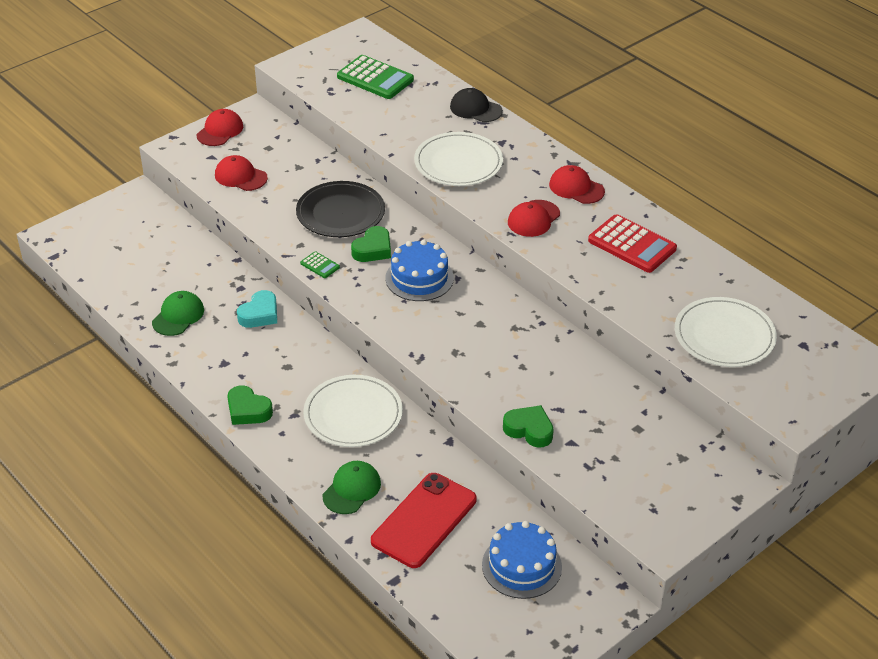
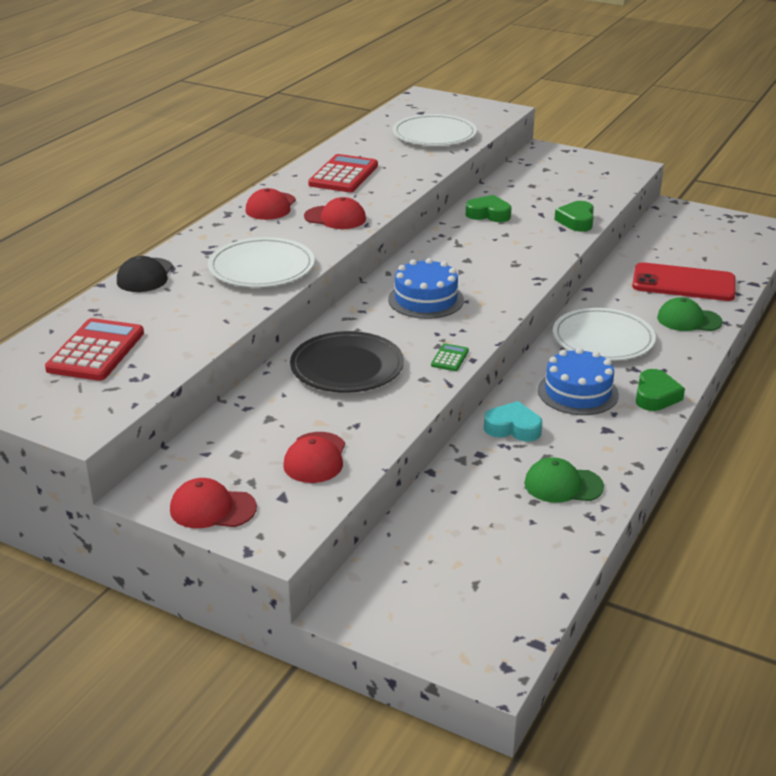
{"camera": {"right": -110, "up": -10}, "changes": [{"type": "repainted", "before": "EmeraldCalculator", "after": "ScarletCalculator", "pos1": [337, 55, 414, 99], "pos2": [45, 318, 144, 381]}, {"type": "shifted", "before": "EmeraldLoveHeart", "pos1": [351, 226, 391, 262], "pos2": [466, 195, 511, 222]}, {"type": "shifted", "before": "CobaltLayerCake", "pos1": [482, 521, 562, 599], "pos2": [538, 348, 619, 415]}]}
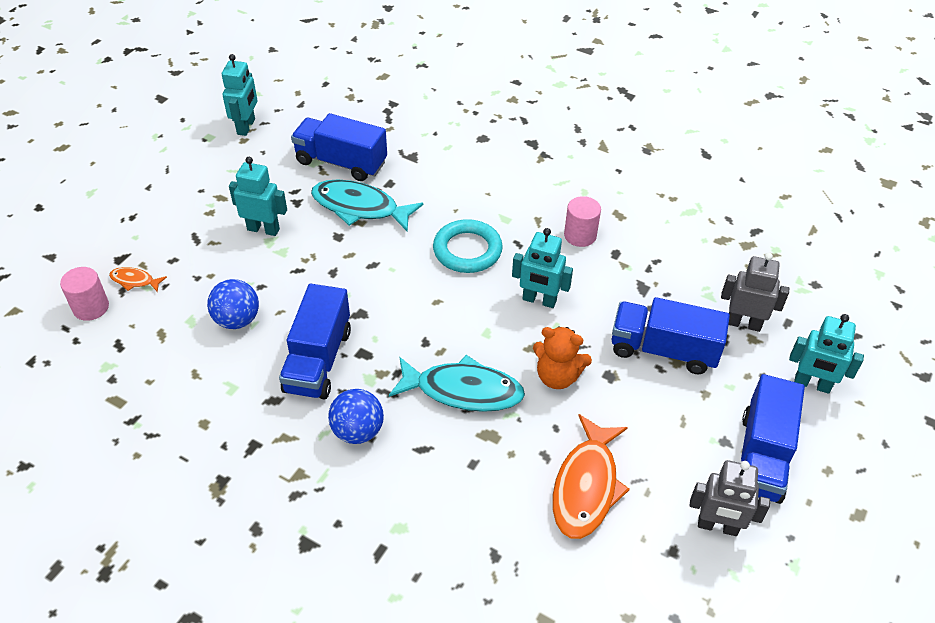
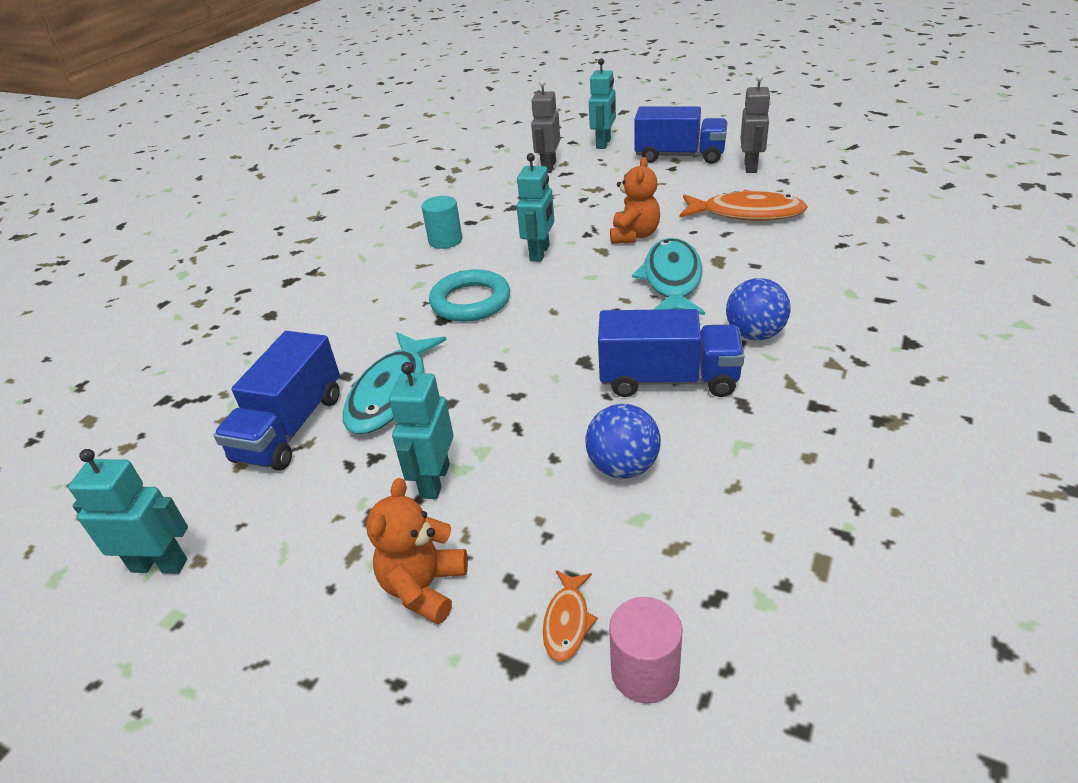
{"camera": {"right": -90, "up": -10}, "changes": [{"type": "repainted", "before": "PinkCylinder", "after": "TealCylinder", "pos1": [564, 196, 601, 247], "pos2": [422, 196, 462, 249]}, {"type": "gone", "before": "CobaltLorry", "pos1": [611, 297, 730, 374]}, {"type": "new", "after": "OrangeColouredTeddyBear", "pos2": [366, 478, 468, 624]}]}
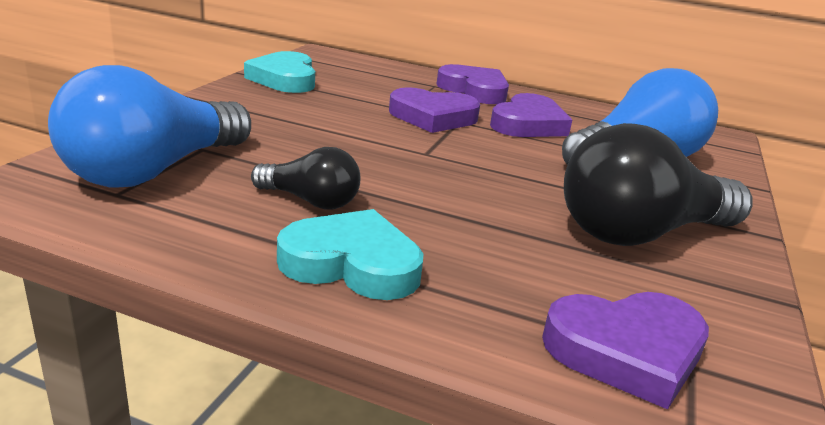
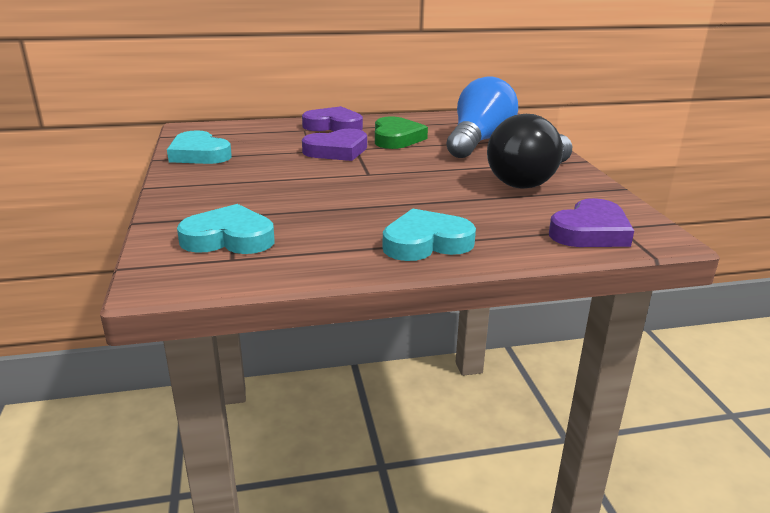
{"camera": {"right": -30, "up": 0}, "changes": [{"type": "swapped", "before": "CobaltLightBulb", "after": "TealLoveHeart", "pos1": [48, 65, 251, 188], "pos2": [177, 204, 275, 254]}, {"type": "gone", "before": "JetBlackLightBulb", "pos1": [251, 147, 360, 209]}, {"type": "repainted", "before": "RoyalPurpleLoveHeart", "after": "EmeraldLoveHeart", "pos1": [490, 93, 572, 137], "pos2": [375, 116, 428, 149]}]}
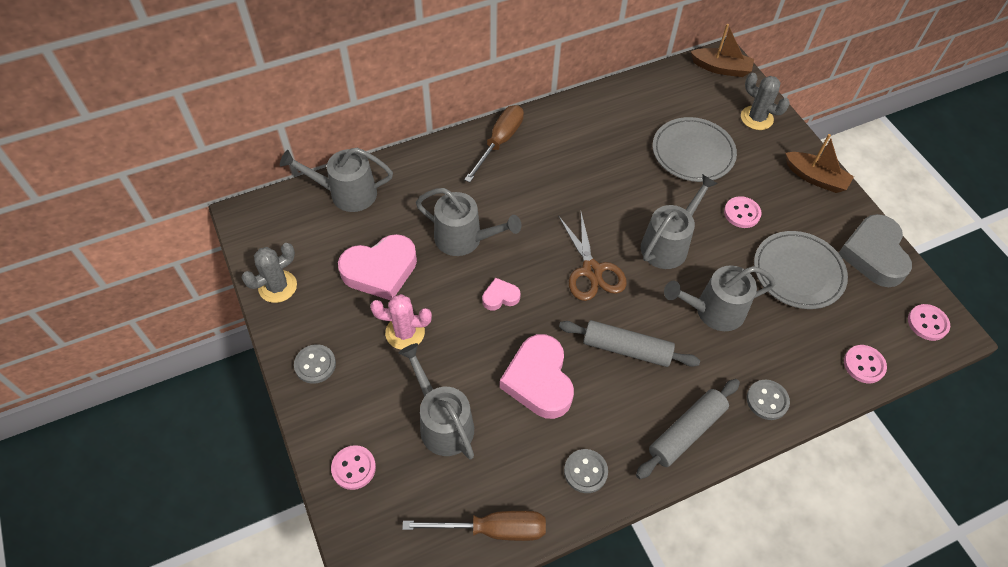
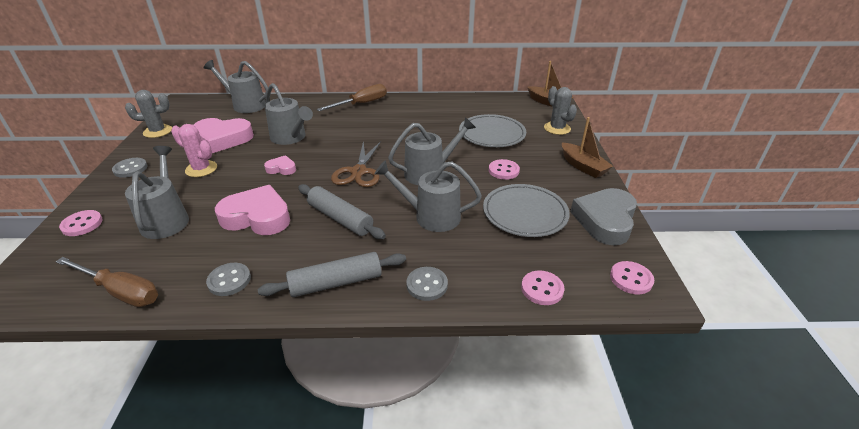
{"camera": {"right": 25, "up": -20}, "changes": [{"type": "rotated", "before": "PinkLoveHeart", "pos1": [500, 334, 574, 419], "pos2": [215, 185, 290, 235], "turn": 90}]}
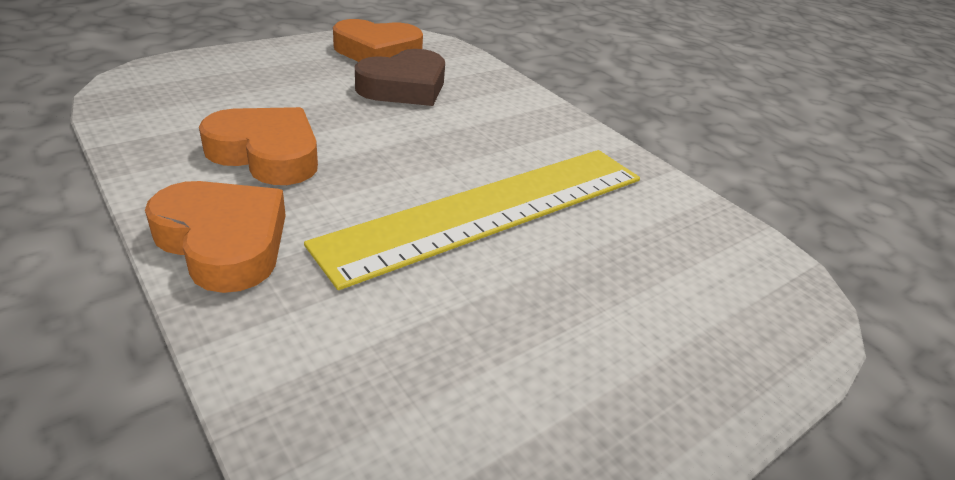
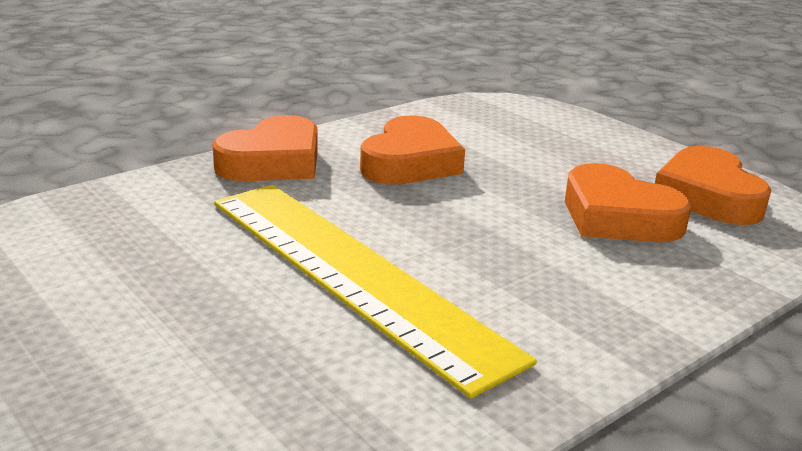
{"camera": {"right": 90, "up": -10}, "changes": [{"type": "repainted", "before": "RussetLoveHeart", "after": "OrangeColouredLoveHeart", "pos1": [355, 49, 445, 106], "pos2": [565, 163, 691, 242]}]}
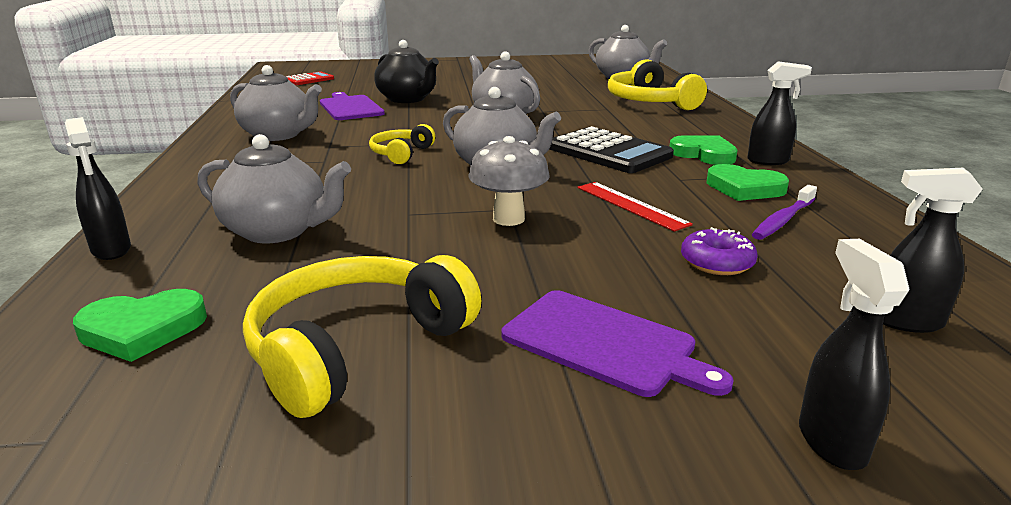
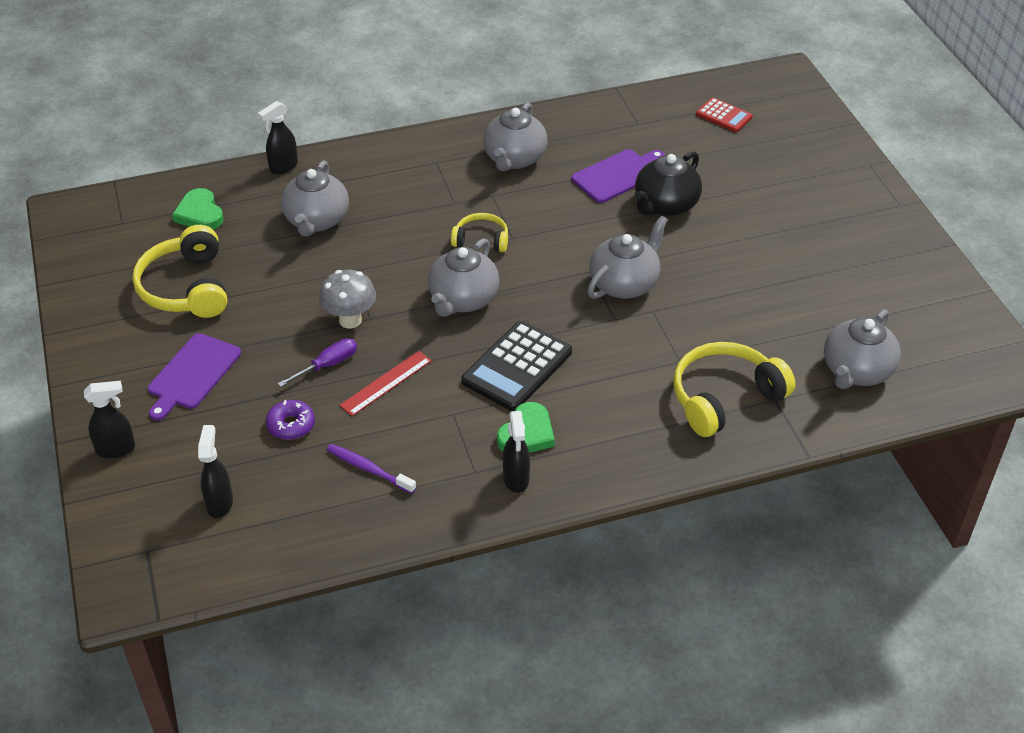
{"camera": {"right": 80, "up": 20}, "changes": [{"type": "rotated", "before": "GoldenHeadphones", "pos1": [243, 255, 481, 418], "pos2": [133, 225, 227, 318], "turn": -135}, {"type": "gone", "before": "EmeraldLoveHeart", "pos1": [707, 164, 789, 201]}, {"type": "new", "after": "RoyalPurpleFlatScrewdriver", "pos2": [278, 338, 357, 387]}]}
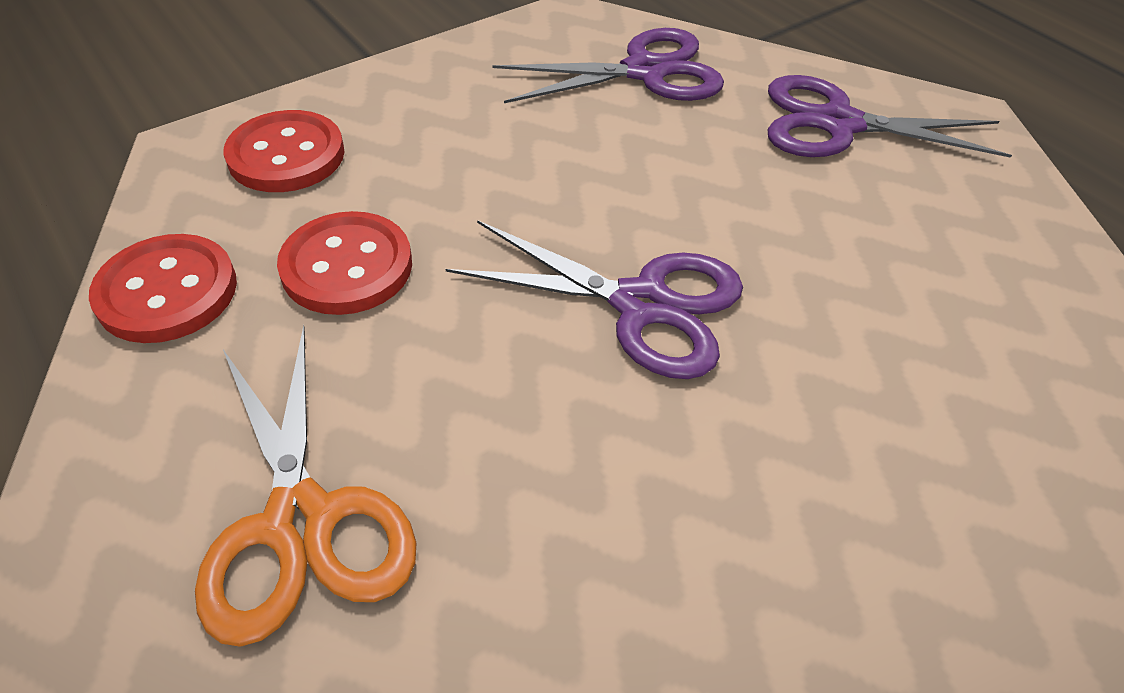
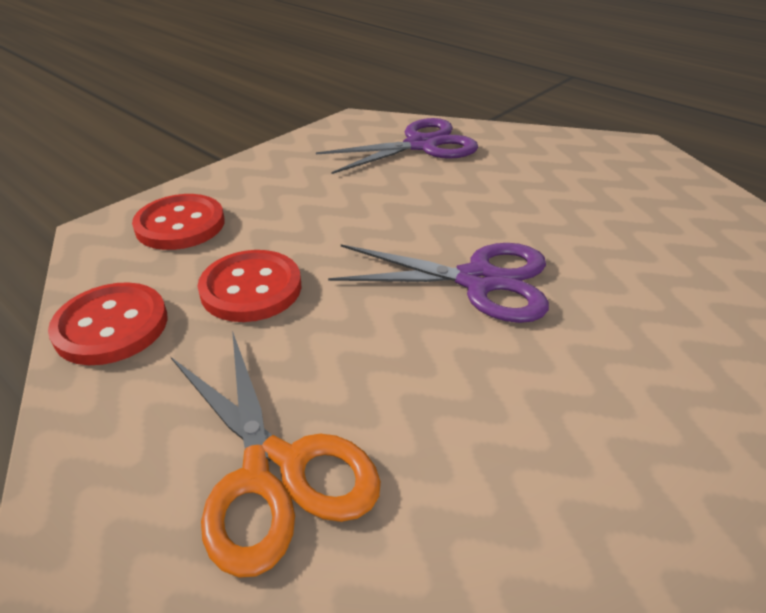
{"camera": {"right": -10, "up": -10}, "changes": [{"type": "gone", "before": "RoyalPurplePairOfScissors", "pos1": [767, 75, 1012, 158]}]}
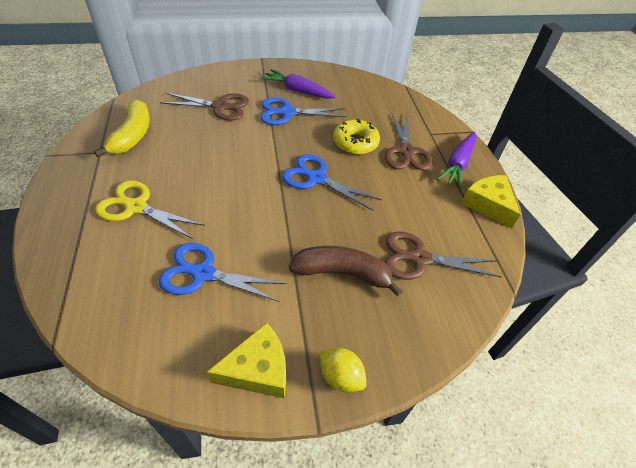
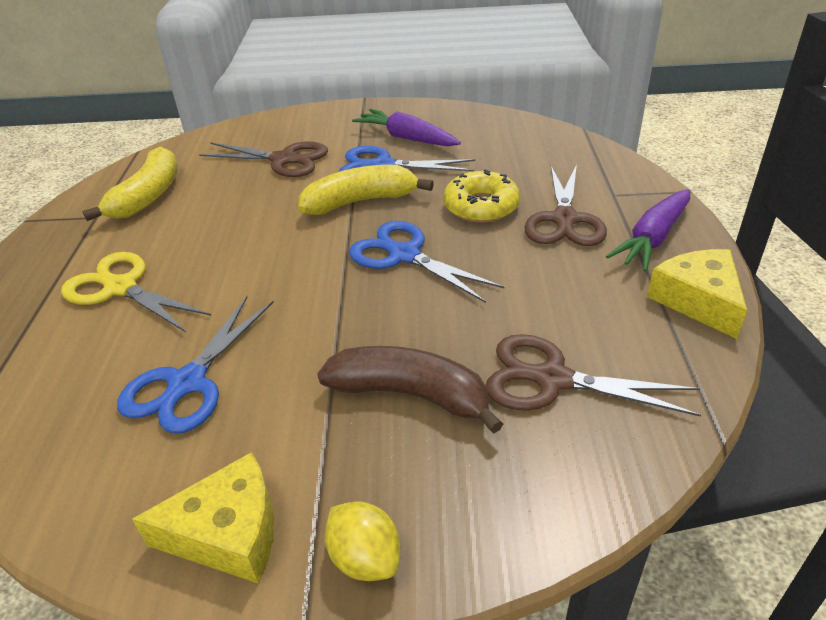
{"camera": {"right": 15, "up": -10}, "changes": [{"type": "rotated", "before": "CobaltPairOfScissors", "pos1": [159, 243, 287, 302], "pos2": [117, 296, 274, 434], "turn": -90}, {"type": "new", "after": "GoldenBananaFruit", "pos2": [298, 165, 434, 215]}]}
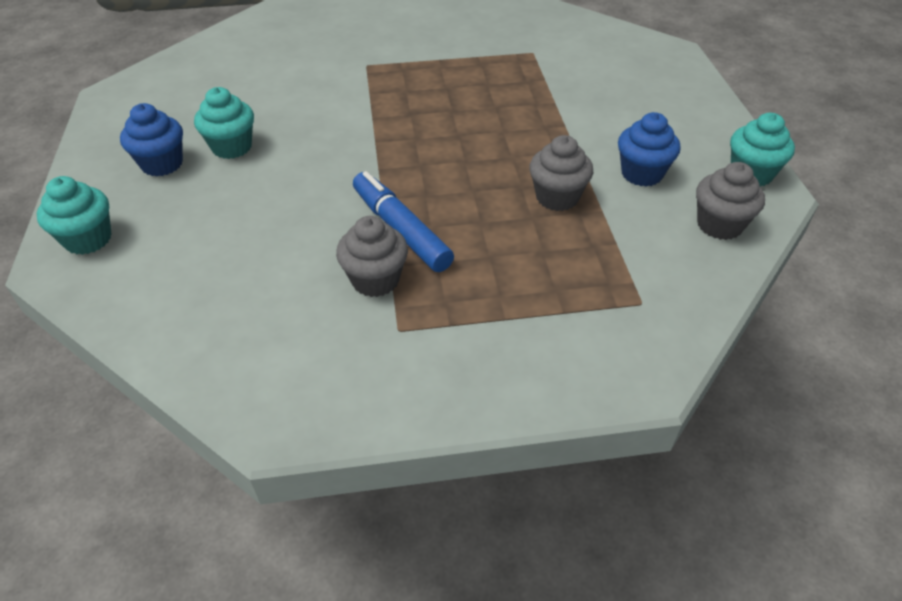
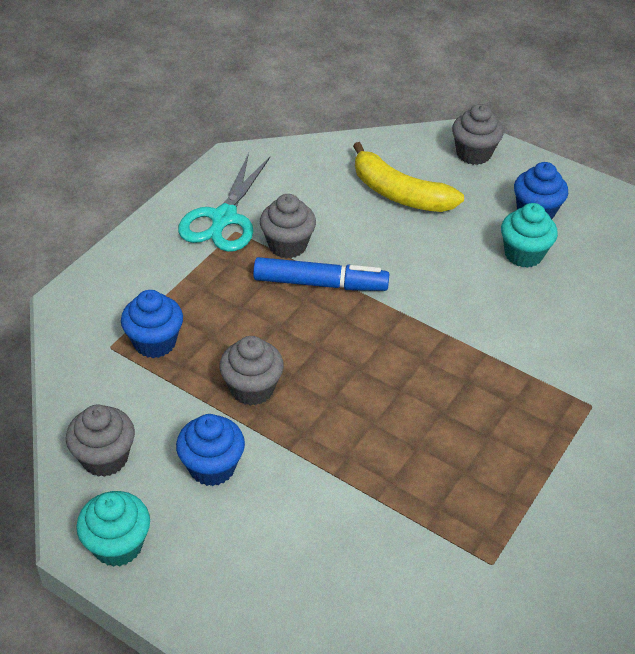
{"camera": {"right": 130, "up": 0}, "changes": [{"type": "repainted", "before": "TealFairyCake", "after": "AshGreyFairyCake", "pos1": [37, 176, 112, 255], "pos2": [452, 104, 503, 165]}, {"type": "new", "after": "CobaltFairyCake", "pos2": [121, 290, 183, 358]}, {"type": "new", "after": "TealPairOfScissors", "pos2": [178, 153, 270, 252]}, {"type": "new", "after": "GoldenBananaFruit", "pos2": [353, 142, 464, 212]}]}
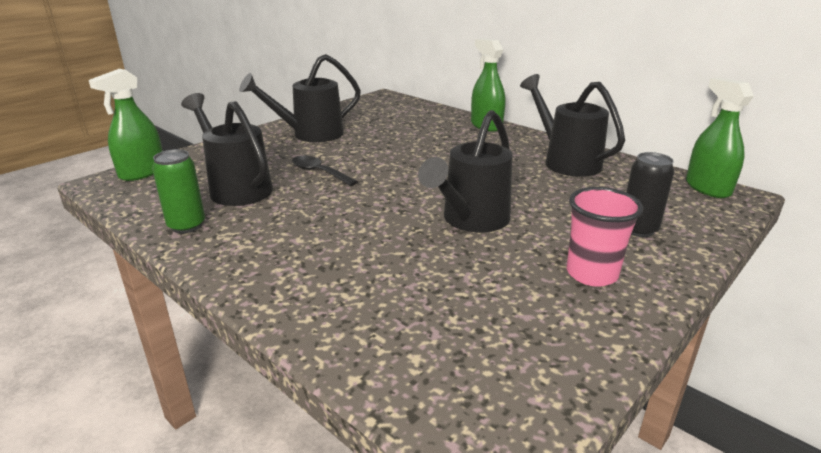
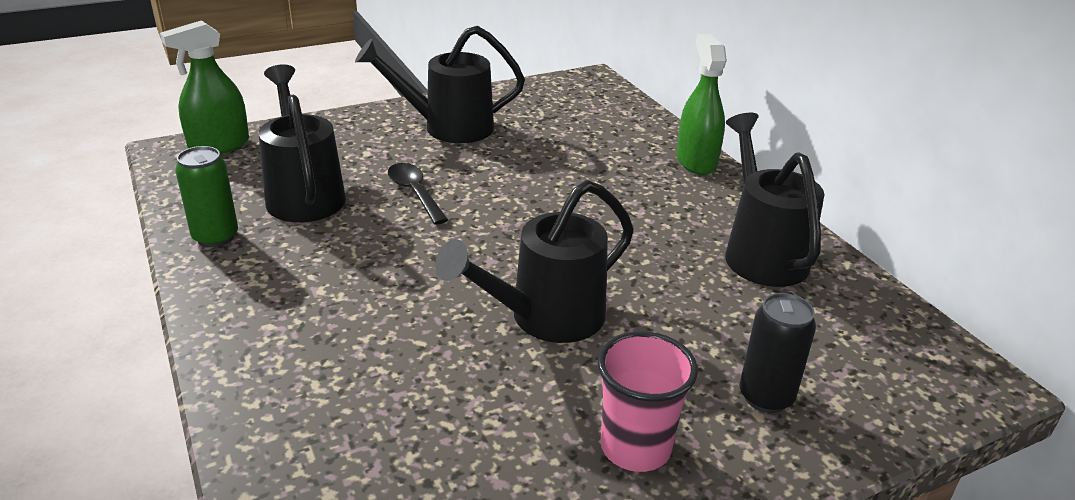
{"camera": {"right": 20, "up": 5}, "changes": [{"type": "gone", "before": "EmeraldSprayer", "pos1": [686, 78, 754, 198]}]}
